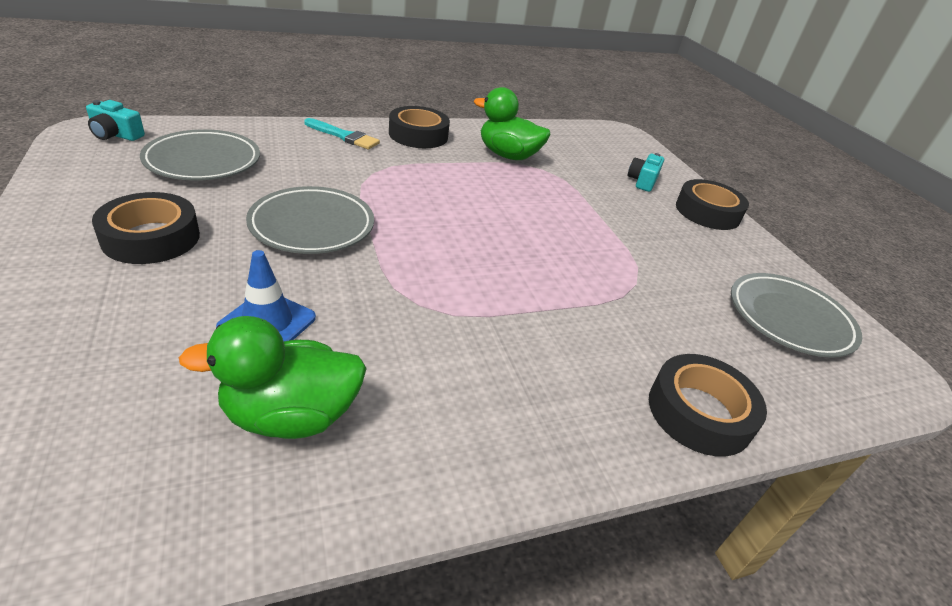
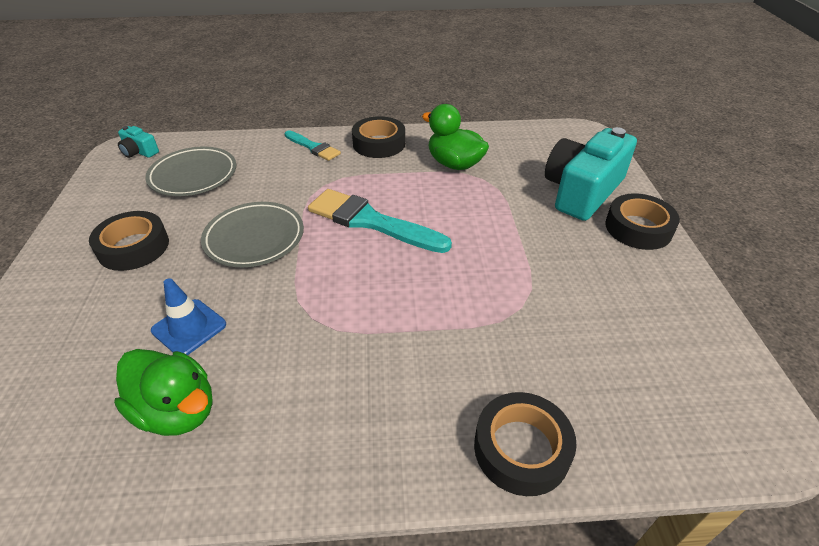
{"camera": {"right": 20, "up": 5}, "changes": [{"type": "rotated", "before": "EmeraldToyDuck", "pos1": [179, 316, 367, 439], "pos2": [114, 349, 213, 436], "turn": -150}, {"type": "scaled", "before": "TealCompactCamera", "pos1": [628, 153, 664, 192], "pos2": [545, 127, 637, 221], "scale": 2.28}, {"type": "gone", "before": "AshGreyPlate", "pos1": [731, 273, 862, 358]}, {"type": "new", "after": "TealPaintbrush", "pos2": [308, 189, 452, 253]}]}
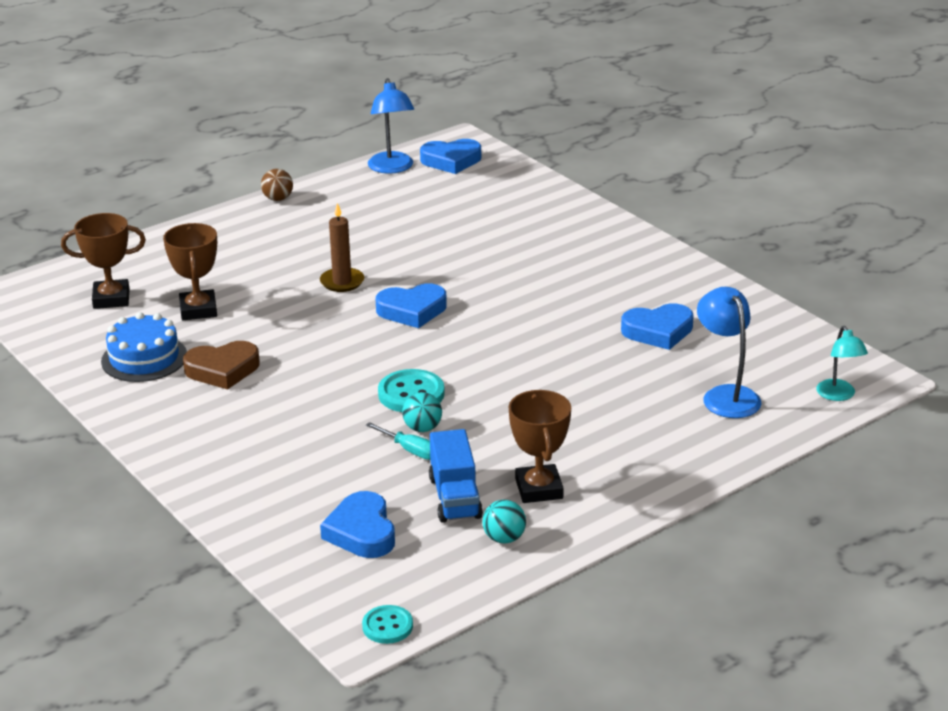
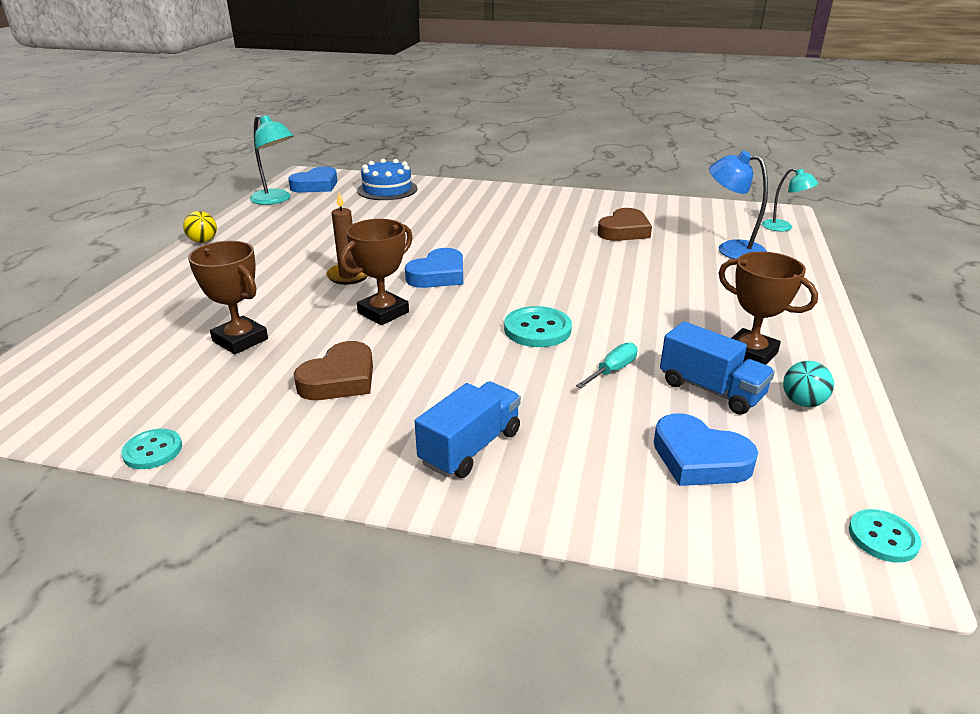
{"camera": {"right": -40, "up": 0}, "changes": [{"type": "shifted", "before": "RussetTrophy", "pos1": [61, 213, 146, 309], "pos2": [340, 219, 413, 325]}, {"type": "shifted", "before": "CobaltLayerCake", "pos1": [101, 312, 187, 382], "pos2": [357, 159, 417, 200]}, {"type": "repainted", "before": "RussetPlayBall", "after": "GoldenPlayBall", "pos1": [261, 169, 293, 201], "pos2": [183, 211, 217, 243]}, {"type": "rotated", "before": "TealFlatScrewdriver", "pos1": [366, 422, 430, 460], "pos2": [576, 342, 638, 388], "turn": -45}, {"type": "repainted", "before": "CobaltLamp", "after": "TealLamp", "pos1": [368, 78, 414, 174], "pos2": [250, 115, 293, 205]}, {"type": "gone", "before": "TealPlayBall", "pos1": [402, 392, 442, 432]}, {"type": "repainted", "before": "CobaltLoveHeart", "after": "RussetLoveHeart", "pos1": [621, 303, 694, 350], "pos2": [598, 208, 652, 241]}, {"type": "new", "after": "TealButton", "pos2": [121, 429, 182, 469]}, {"type": "new", "after": "CobaltLorry", "pos2": [415, 382, 521, 478]}]}
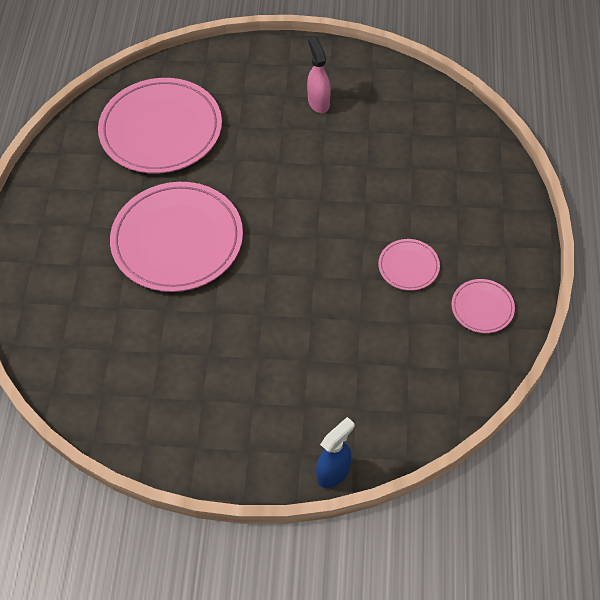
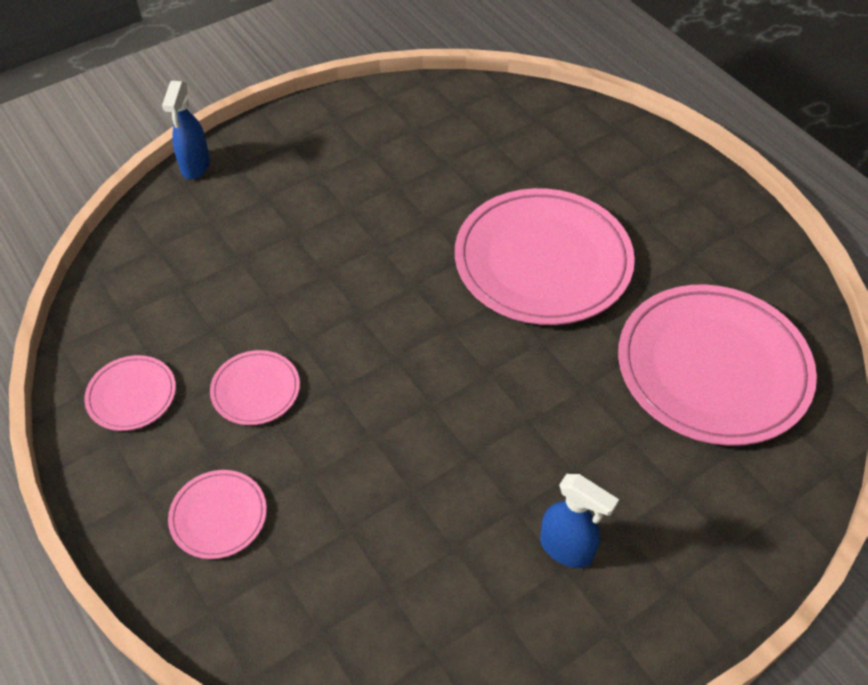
{"camera": {"right": 140, "up": -5}, "changes": [{"type": "repainted", "before": "PinkSprayer", "after": "CobaltSprayer", "pos1": [307, 37, 331, 113], "pos2": [540, 474, 619, 568]}, {"type": "new", "after": "PinkPlate", "pos2": [168, 470, 267, 559]}]}
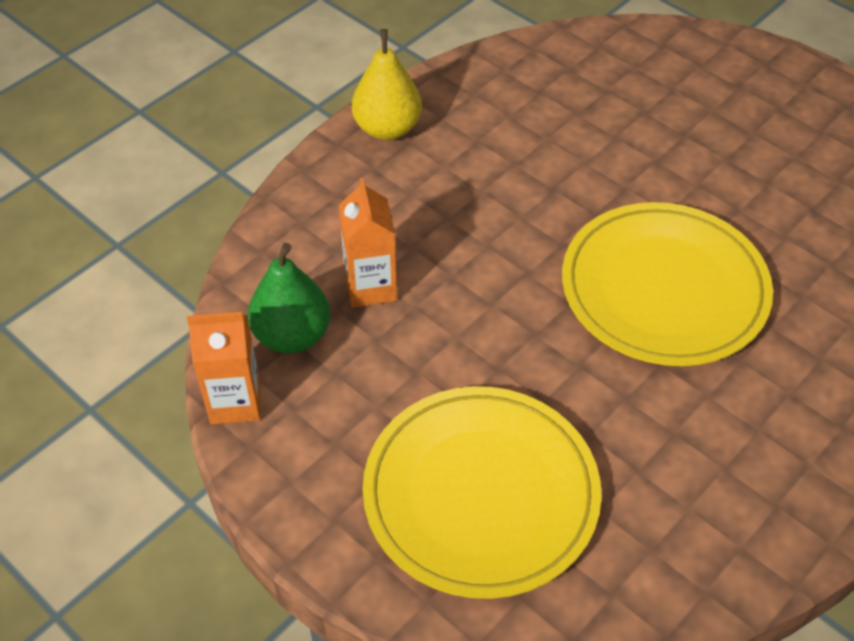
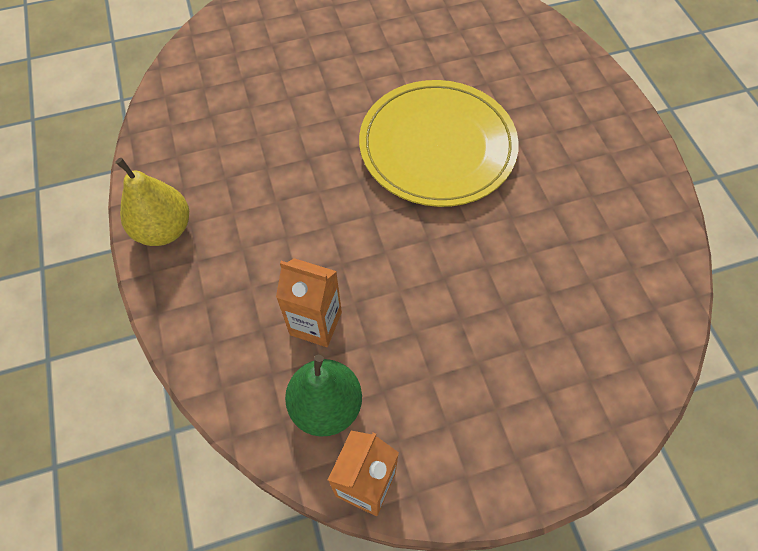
{"camera": {"right": -60, "up": 10}, "changes": [{"type": "gone", "before": "GoldenPlate", "pos1": [363, 386, 602, 599]}]}
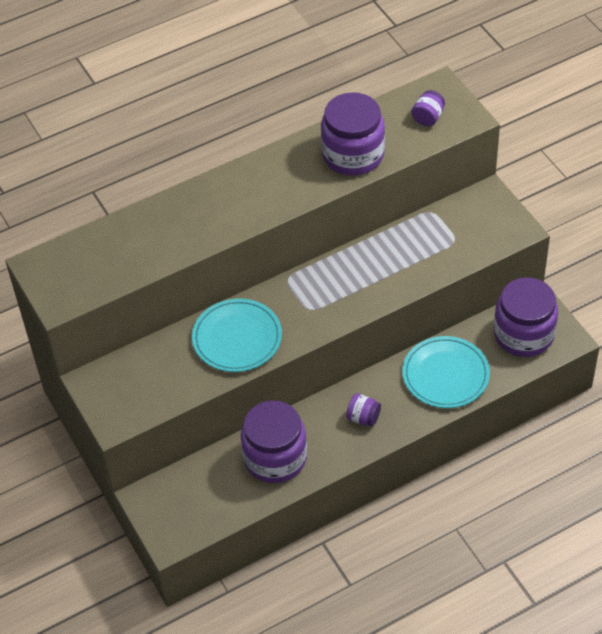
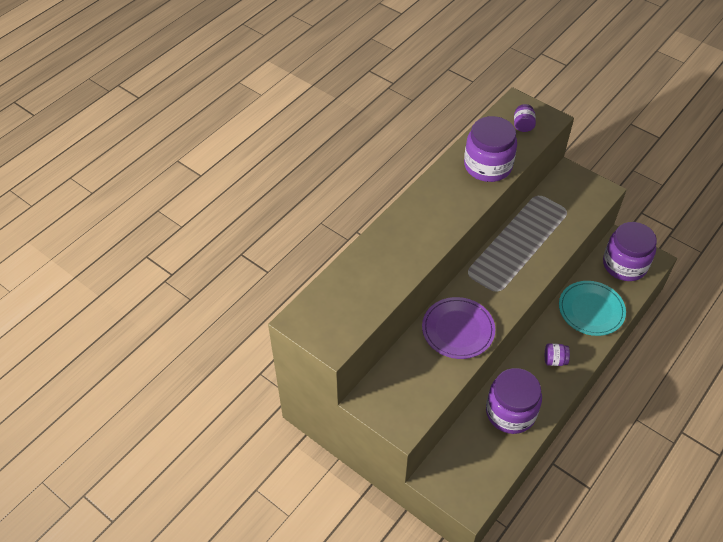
{"camera": {"right": -25, "up": 0}, "changes": [{"type": "repainted", "before": "TealPlate", "after": "RoyalPurplePlate", "pos1": [192, 298, 282, 372], "pos2": [422, 297, 495, 359]}]}
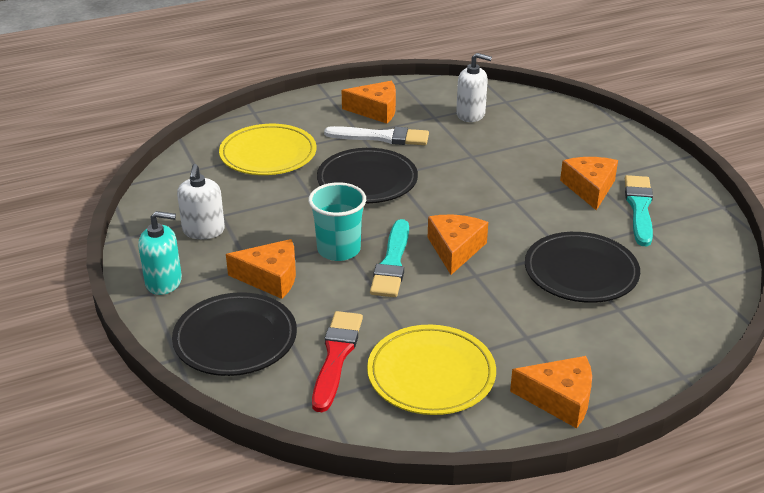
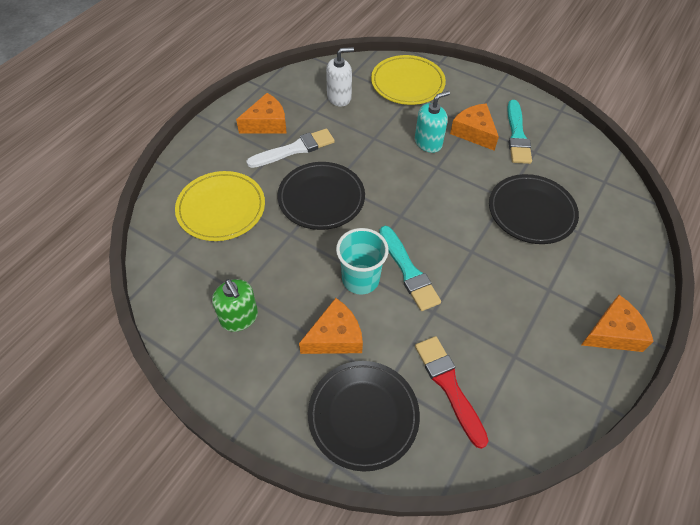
{"camera": {"right": -35, "up": 20}, "changes": [{"type": "shifted", "before": "TealPumpBottle", "pos1": [138, 211, 182, 295], "pos2": [415, 91, 450, 153]}, {"type": "repainted", "before": "PureWhitePumpBottle", "after": "EmeraldPumpBottle", "pos1": [177, 164, 225, 239], "pos2": [212, 279, 258, 332]}, {"type": "shifted", "before": "GoldenPlate", "pos1": [367, 325, 496, 415], "pos2": [371, 55, 446, 105]}, {"type": "gone", "before": "OrangeColouredCheese", "pos1": [428, 215, 488, 275]}, {"type": "rotated", "before": "TealPaintbrush", "pos1": [625, 175, 653, 246], "pos2": [507, 100, 532, 164], "turn": -150}]}
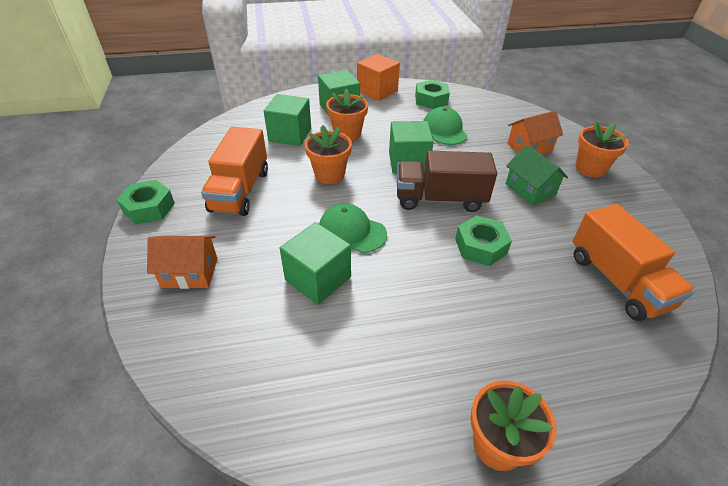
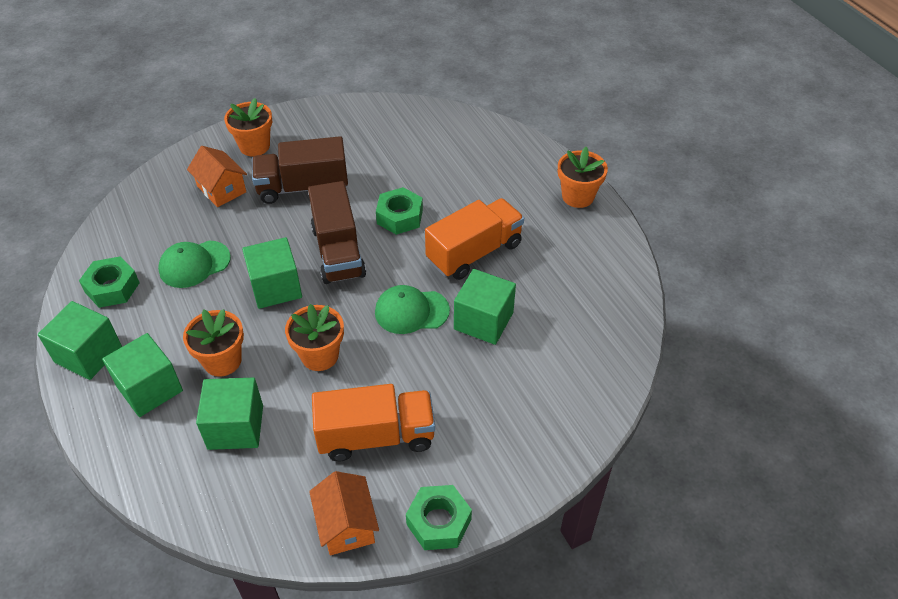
{"camera": {"right": -105, "up": 5}, "changes": [{"type": "shifted", "before": "OrangeColouredHouse", "pos1": [147, 236, 217, 289], "pos2": [309, 471, 379, 555]}, {"type": "rotated", "before": "EmeraldBaseballCap", "pos1": [319, 203, 387, 253], "pos2": [375, 285, 450, 334], "turn": 75}, {"type": "repainted", "before": "OrangeColouredCube", "after": "EmeraldCube", "pos1": [357, 54, 400, 101], "pos2": [38, 301, 122, 380]}, {"type": "swapped", "before": "EmeraldHouse", "after": "RussetLorry", "pos1": [506, 145, 568, 205], "pos2": [252, 136, 348, 204]}, {"type": "shifted", "before": "OrangeColouredLorry", "pos1": [572, 204, 695, 321], "pos2": [425, 198, 524, 280]}]}
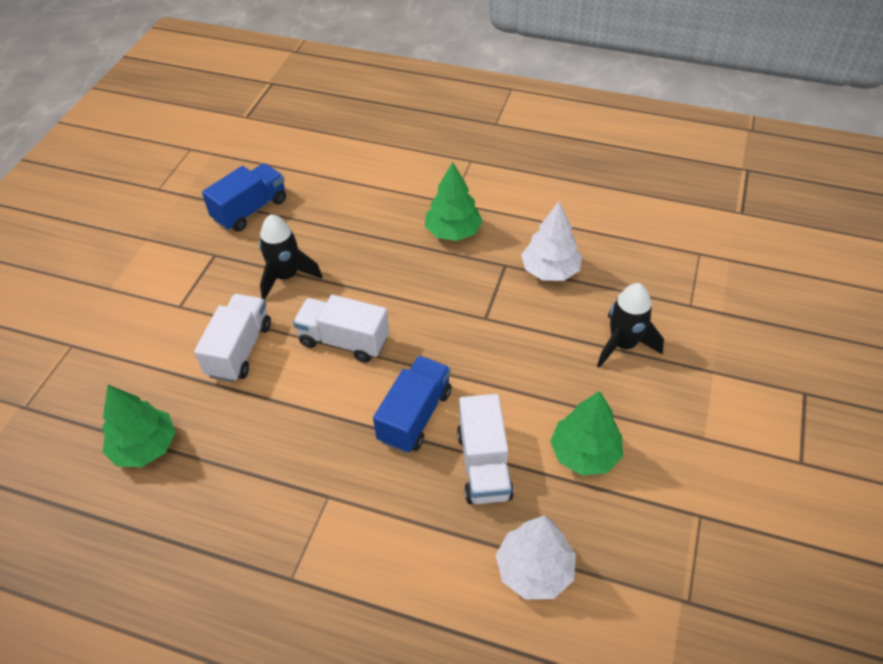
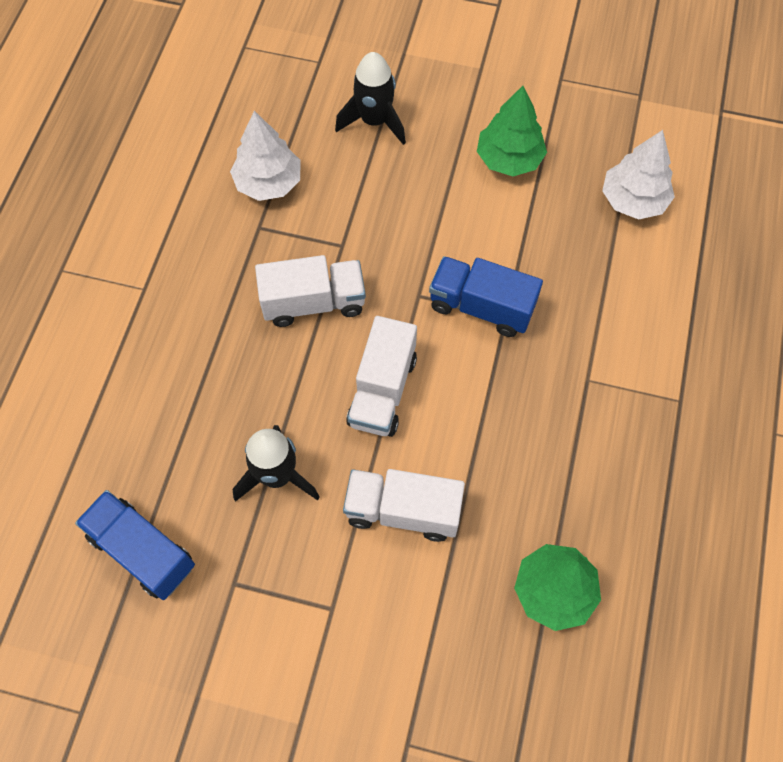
{"camera": {"right": -95, "up": 15}, "changes": [{"type": "gone", "before": "EmeraldTree", "pos1": [425, 162, 483, 241]}, {"type": "shifted", "before": "PureWhiteLorry", "pos1": [457, 394, 514, 504], "pos2": [255, 255, 366, 327]}]}
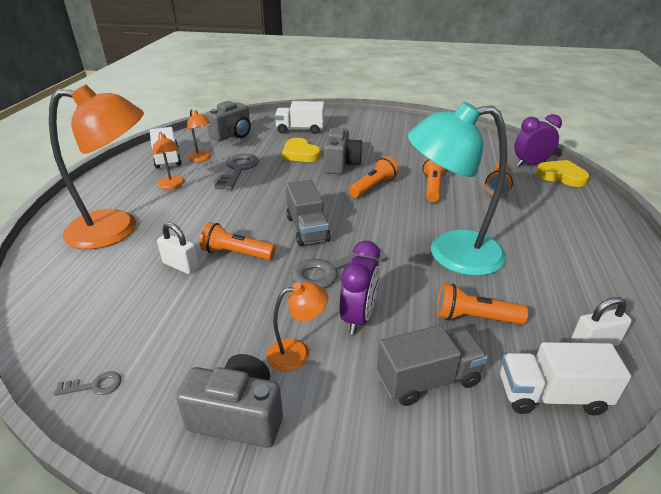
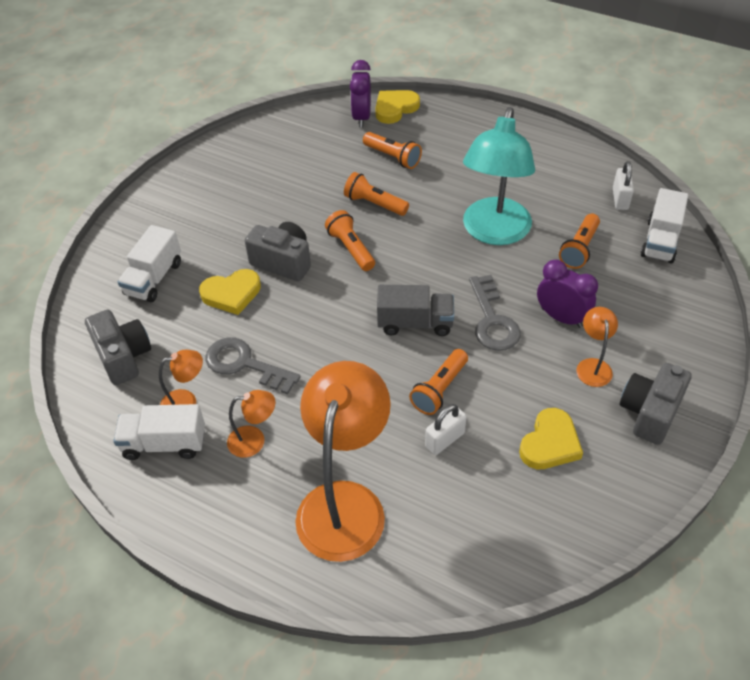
{"camera": {"right": -70, "up": 15}, "changes": [{"type": "gone", "before": "AshGreyLatchkey", "pos1": [54, 371, 122, 396]}, {"type": "gone", "before": "AshGreyLorry", "pos1": [377, 325, 488, 406]}, {"type": "new", "after": "GoldenLoveHeart", "pos2": [519, 408, 583, 469]}]}
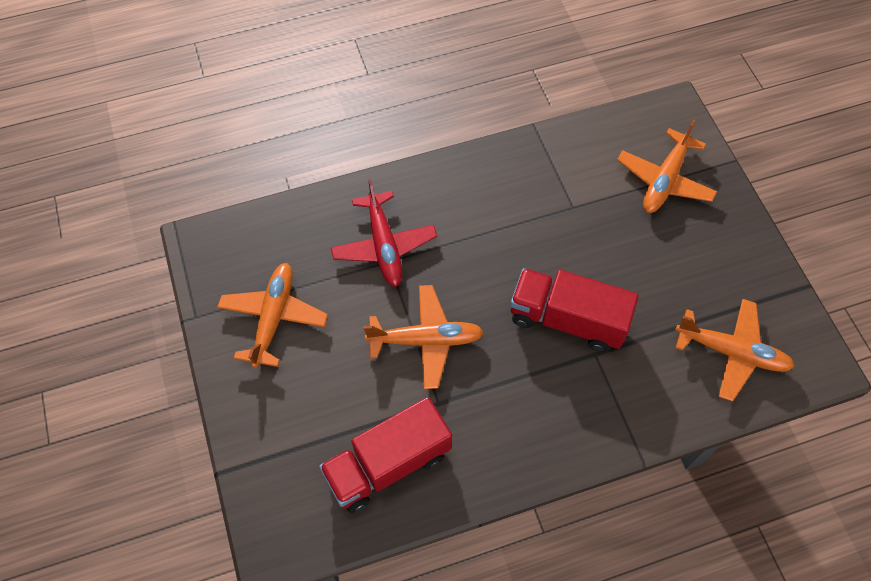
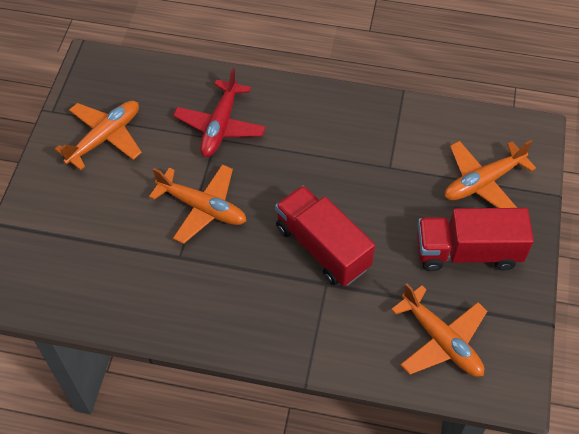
{"camera": {"right": 30, "up": -5}, "changes": [{"type": "shifted", "before": "ScarletLorry", "pos1": [319, 397, 452, 513], "pos2": [417, 208, 534, 271]}]}
